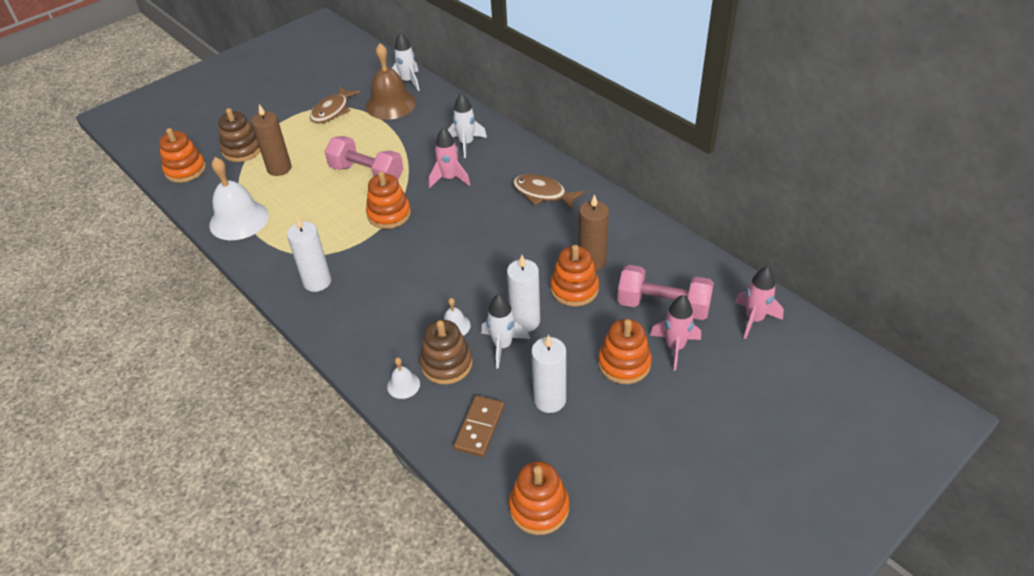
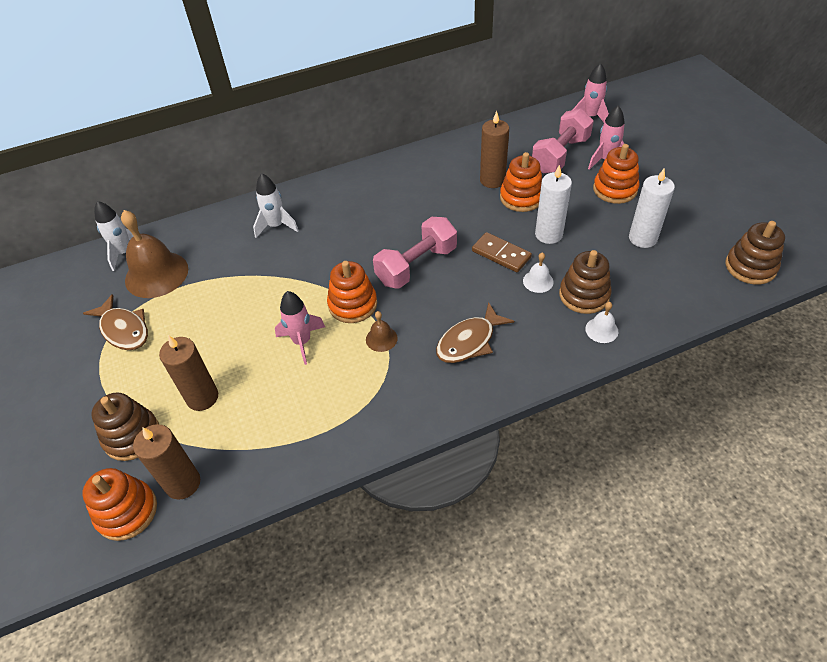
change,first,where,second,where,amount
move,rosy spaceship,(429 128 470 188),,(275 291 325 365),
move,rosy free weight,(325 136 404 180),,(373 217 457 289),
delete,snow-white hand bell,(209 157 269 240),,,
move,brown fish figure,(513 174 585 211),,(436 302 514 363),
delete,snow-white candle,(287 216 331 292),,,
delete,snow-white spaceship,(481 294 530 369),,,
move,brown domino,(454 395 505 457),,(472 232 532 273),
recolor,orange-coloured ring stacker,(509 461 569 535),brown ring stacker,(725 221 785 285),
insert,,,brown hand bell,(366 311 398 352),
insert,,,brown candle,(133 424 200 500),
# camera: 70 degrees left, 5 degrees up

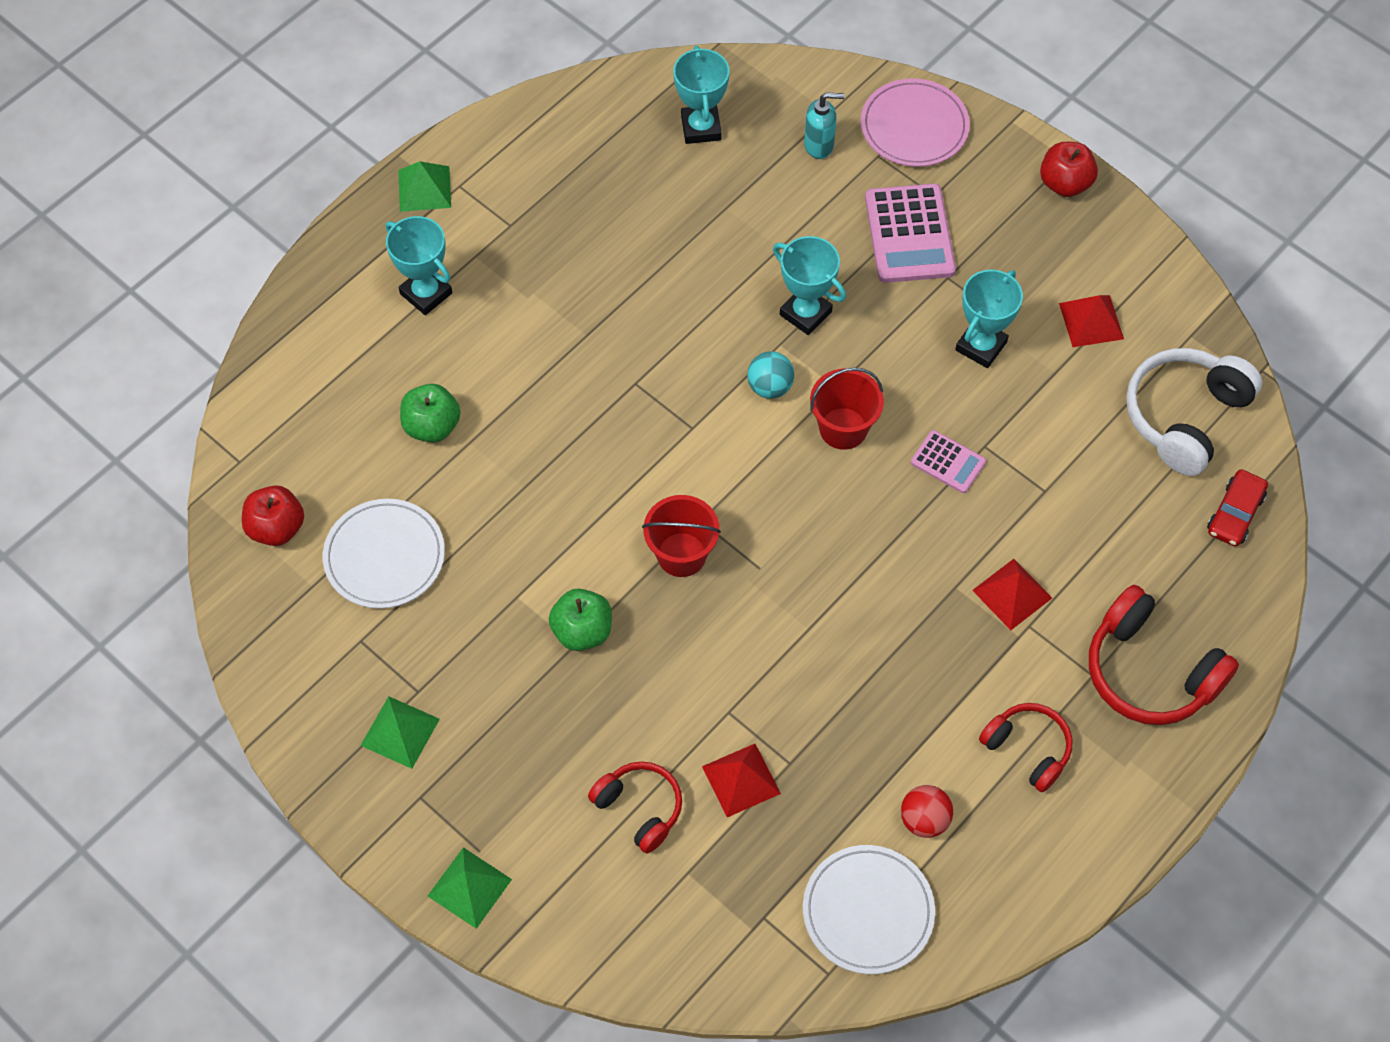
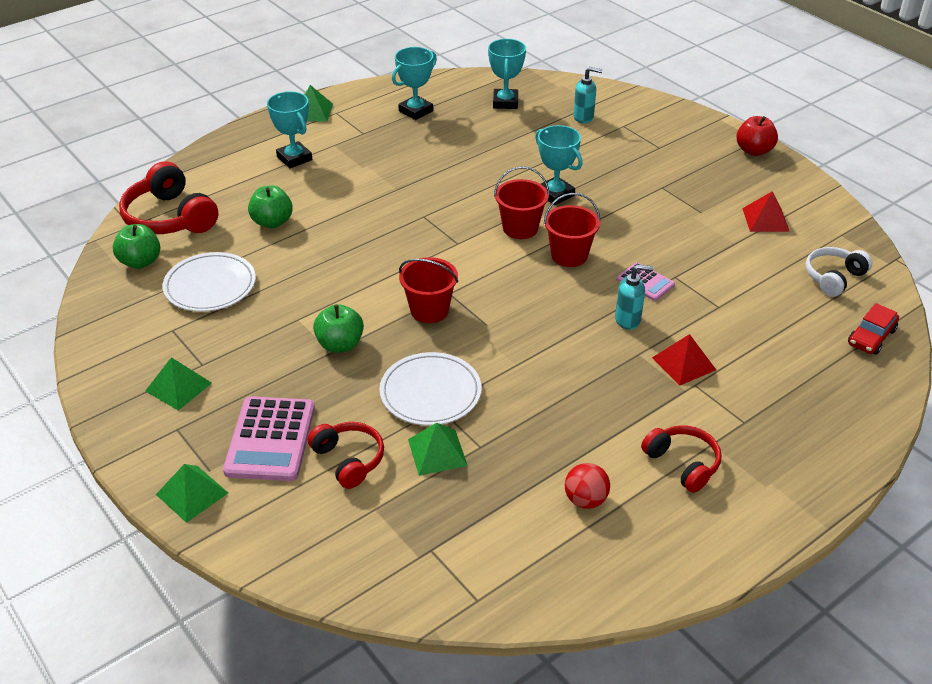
change,first,where,second,where,amount
delete,rosy plate,(861 78 970 167),,,
move,rosy pocket calculator,(865 184 956 283),,(223 396 315 481),
move,aqua trophy,(955 270 1023 368),,(392 47 437 120),
resize,snow-white headset,(1126 348 1262 476),,(805 247 872 297),x0.62
replace,aqua play ball,(747 351 794 399),red bucket,(494 166 550 239),
recolor,red toy apple,(242 485 304 546),emerald toy apple,(113 224 160 269),
move,red headset,(1089 585 1239 725),,(119 161 218 234),
recolor,red pyramid shape,(702 744 781 817),emerald pyramid shape,(408 423 468 476),
move,snow-white plate,(803 845 935 974),,(379 352 481 426),
insert,,,aqua soap dispenser,(615 264 654 330),
# camera: 10 degrees right, 20 degrees down

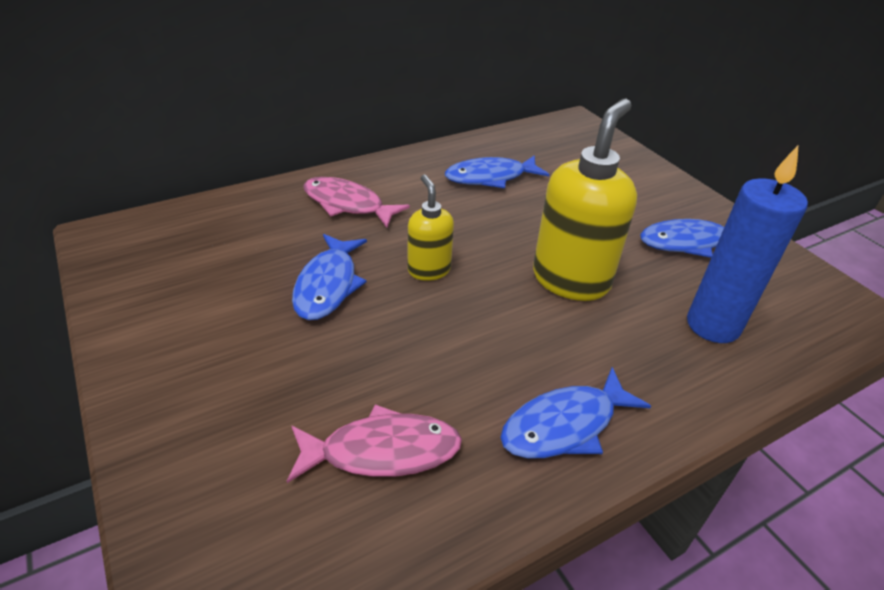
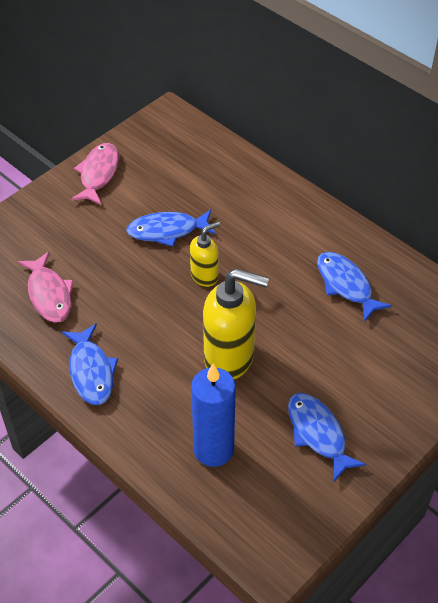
change,first,where,second,where,amount
move,rosy fish figure,(303 177 410 228),,(71 143 119 205),
rotate,cobalt fish figure,(500 367 651 458),,(62 324 118 405),150 degrees counterclockwise
# camera: 75 degrees right, 10 degrees up

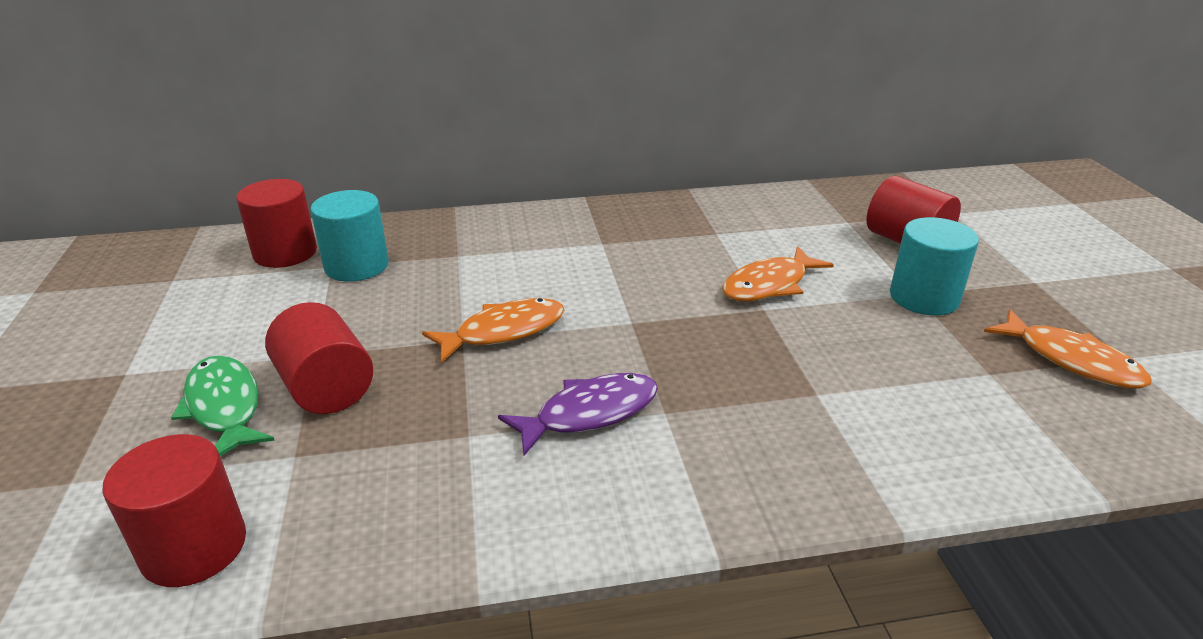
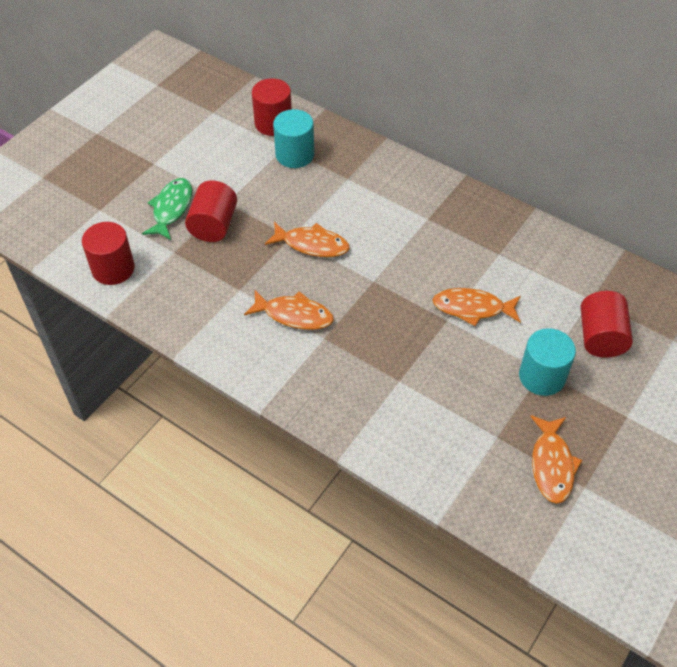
change,first,where,second,where,amount
recolor,royal purple fish figure,(498 373 658 456),orange-coloured fish figure,(244 290 334 330),
# camera: 45 degrees right, 20 degrees up

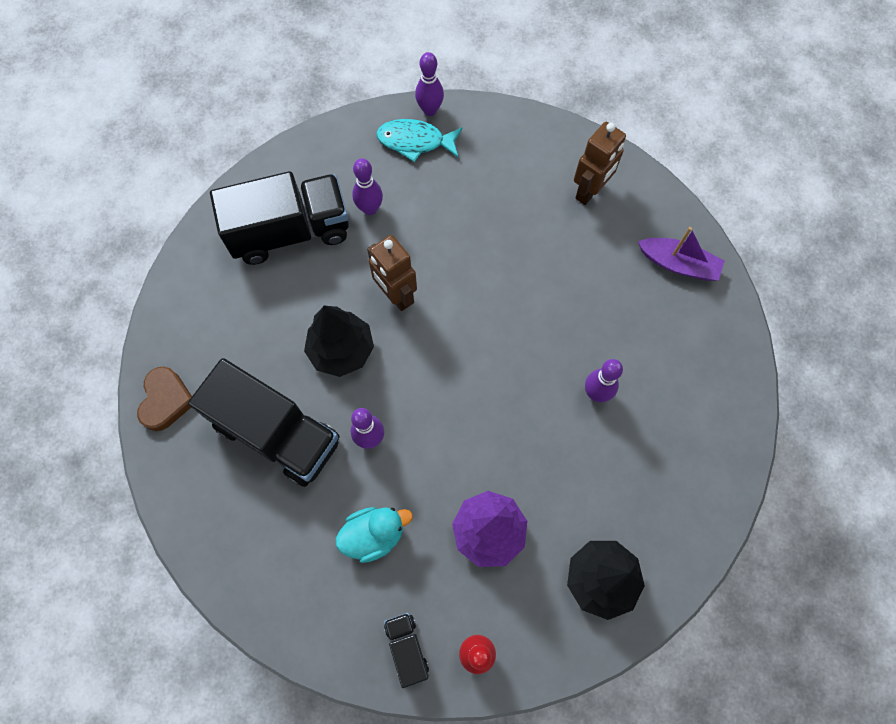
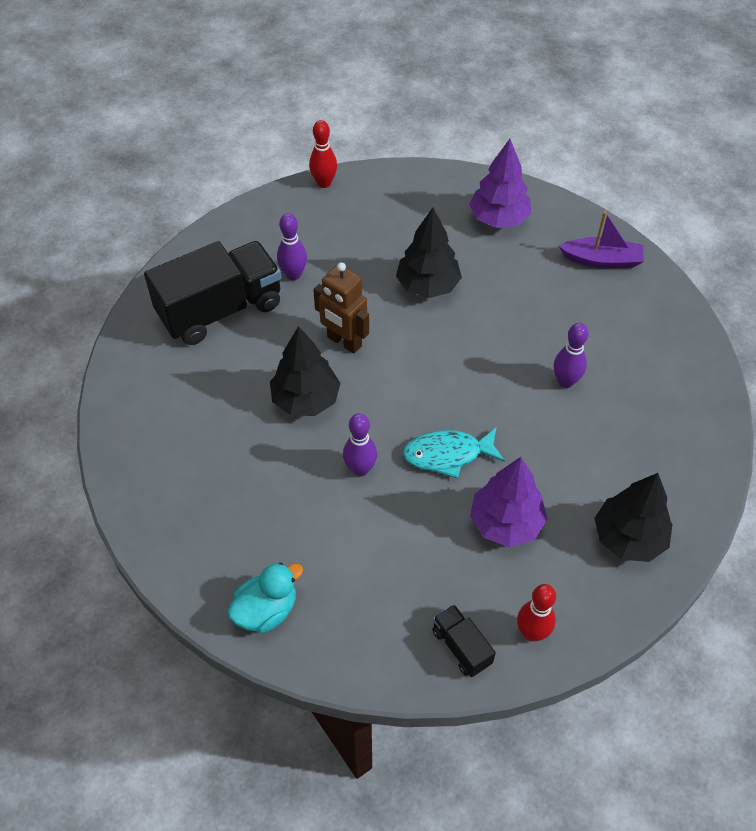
change,first,where,second,where,amount
recolor,royal purple bowling pin,(415 52 444 116),red bowling pin,(309 120 337 188),
move,aqua fish figure,(376 119 462 162),,(403 427 505 479),
replace,brown robot,(574 122 626 205),royal purple toy tree,(469 139 531 228),
delete,jet-black lorry,(188 358 340 487),,,
delete,brown heart shape,(137 367 192 431),,,
move,aqua duck,(336 507 413 563),,(227 563 303 633),
insert,,,jet-black toy tree,(396 208 462 298),
# camera: 15 degrees left, 15 degrees down

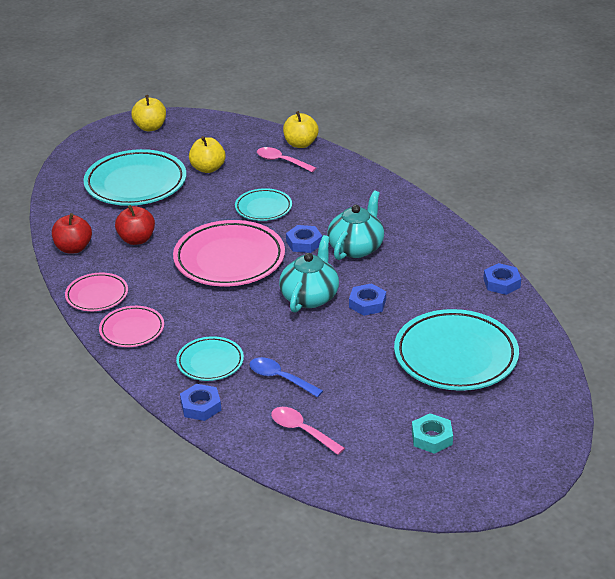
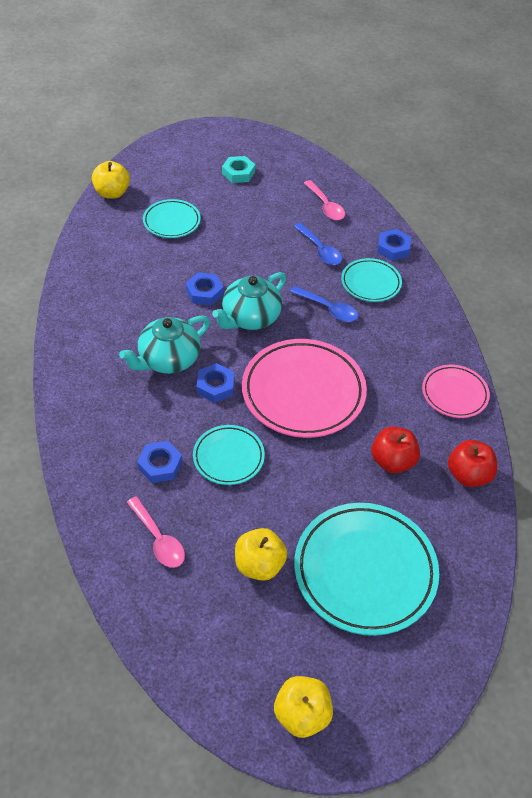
change,first,where,second,where,amount
move,golden toy apple,(283 111 319 148),,(92 161 130 199),
move,cobalt hexagon nut,(483 263 521 295),,(137 441 182 483),
delete,rosy plate,(99 306 164 347),,,
resize,aqua plate,(394 309 519 391),,(143 199 201 238),x0.54
insert,,,cobalt tablespoon,(290 286 358 322),
# camera: 160 degrees left, 15 degrees up

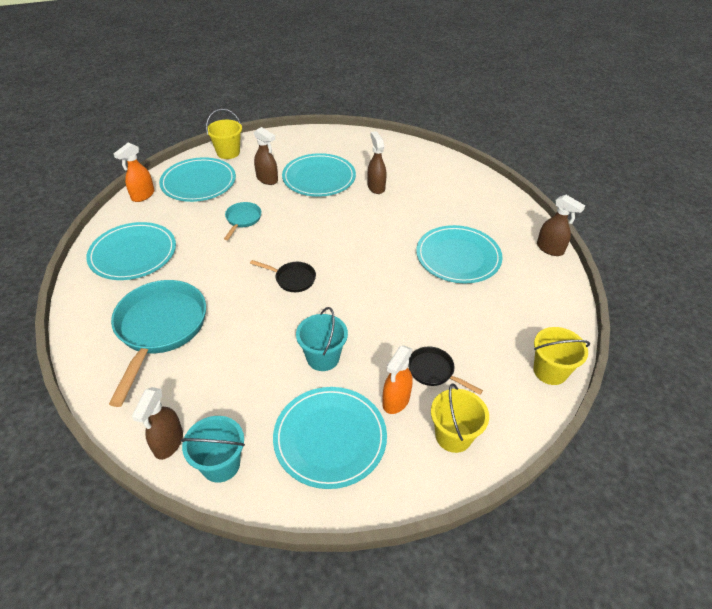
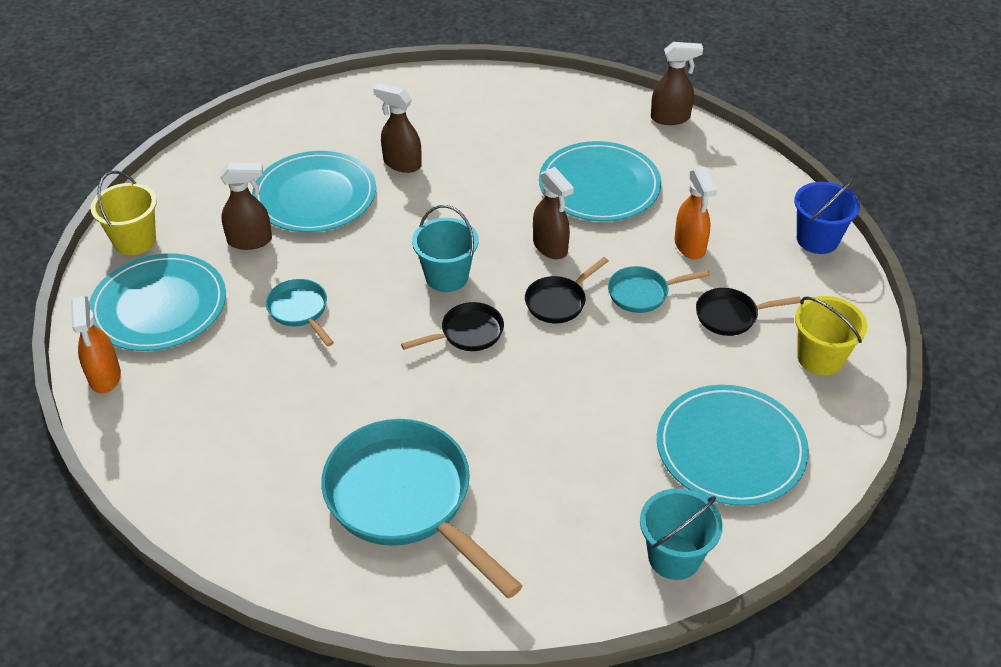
change,first,where,second,where,amount
delete,aqua plate,(86 222 176 280),,,
move,aqua bucket,(296 307 348 371),,(412 205 478 292),
recolor,golden bucket,(534 327 590 385),cobalt bucket,(794 178 860 254),
move,orange-coloured spray bottle,(382 345 413 414),,(675 166 717 259),
move,brown spray bottle,(132 387 183 460),,(533 167 574 259),
insert,,,jet-black pan,(525 257 609 323),
insert,,,aqua pan,(608 266 710 313),
# camera: 45 degrees left, 0 degrees up

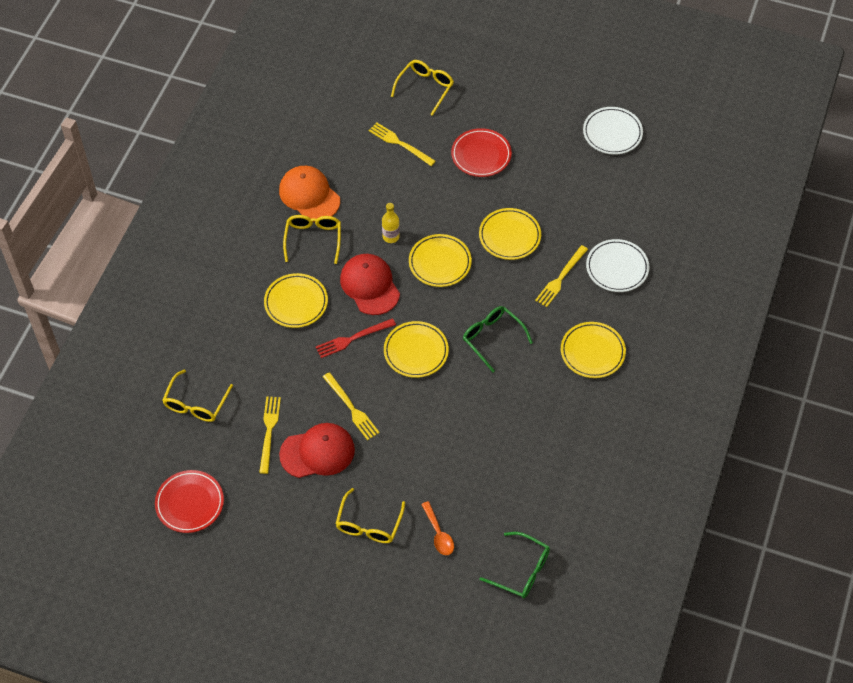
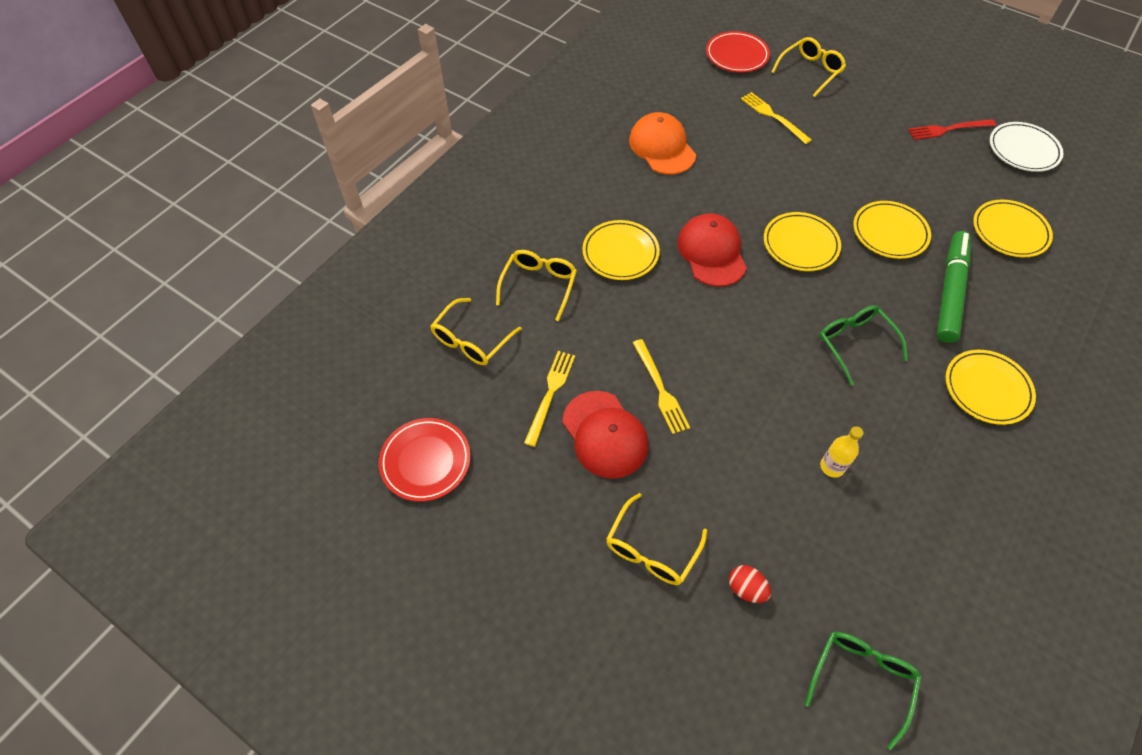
change,first,where,second,where,amount
move,red plate,(451 128 512 177),,(706 31 770 72),
move,golden drink bottle,(382 203 400 243),,(820 426 863 478),
move,golden spectacles,(283 215 341 264),,(496 250 577 321),
delete,snow-white plate,(586 239 649 292),,,
replace,golden fork,(535 245 588 307),emerald felt pen,(937 231 971 343),
move,red fork,(316 318 396 358),,(908 119 996 140),
move,golden plate,(384 321 449 378),,(973 200 1053 257),
rotate,red cap,(279 423 355 478),,(562 391 649 479),60 degrees clockwise
replace,orange-coloured tablespoon,(421 501 454 555),red egg,(729 565 771 603),
rotate,emerald spectacles,(479 532 550 598),,(805 632 922 750),105 degrees counterclockwise
# camera: 15 degrees right, 0 degrees up

